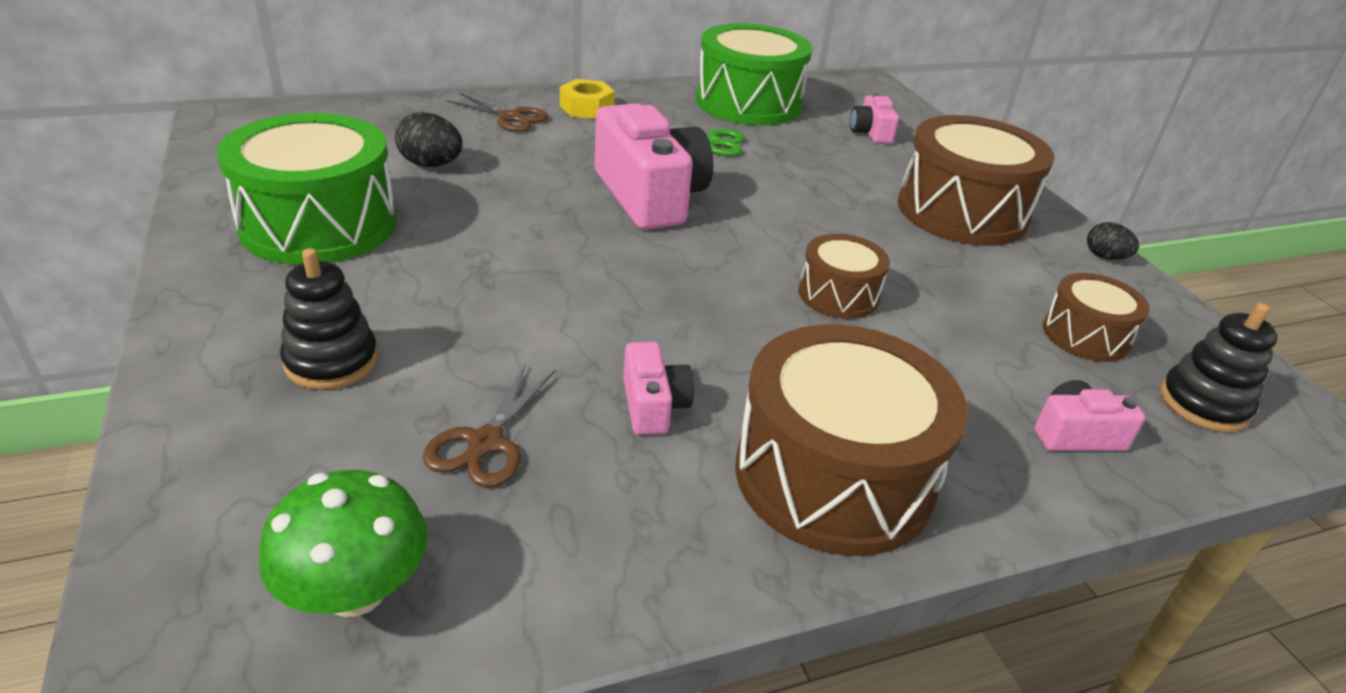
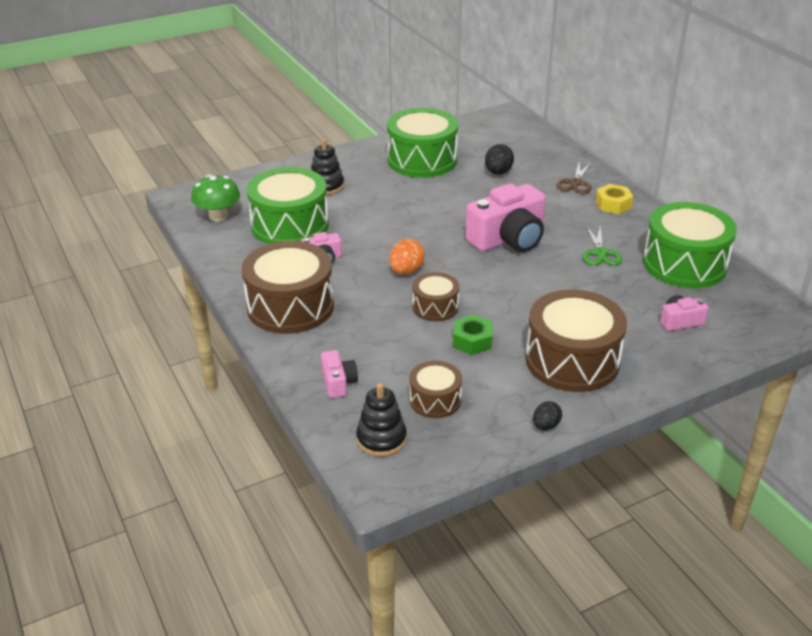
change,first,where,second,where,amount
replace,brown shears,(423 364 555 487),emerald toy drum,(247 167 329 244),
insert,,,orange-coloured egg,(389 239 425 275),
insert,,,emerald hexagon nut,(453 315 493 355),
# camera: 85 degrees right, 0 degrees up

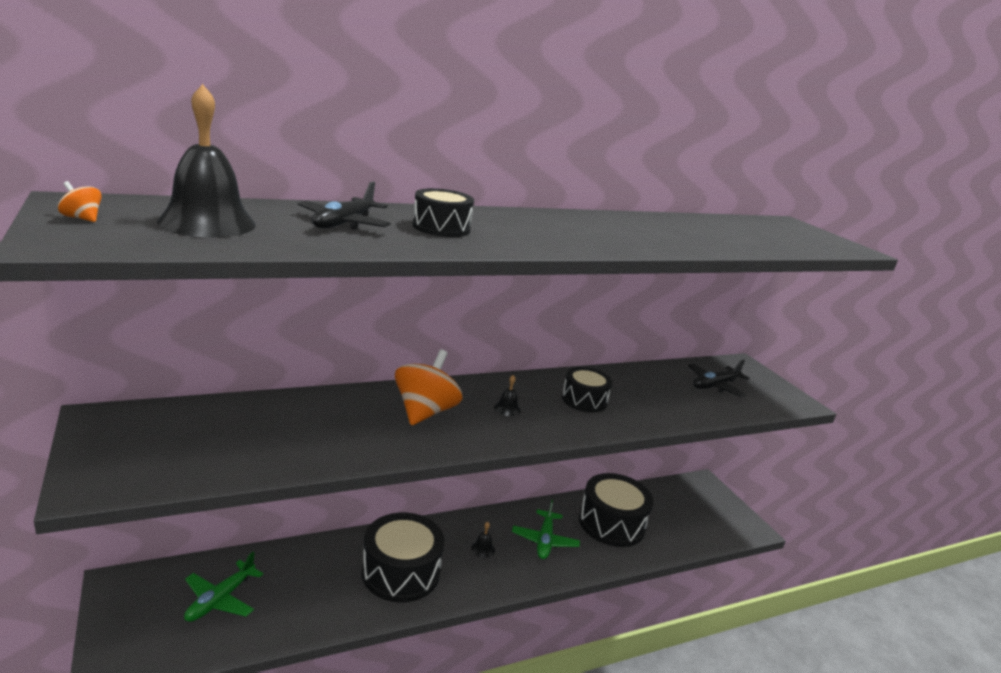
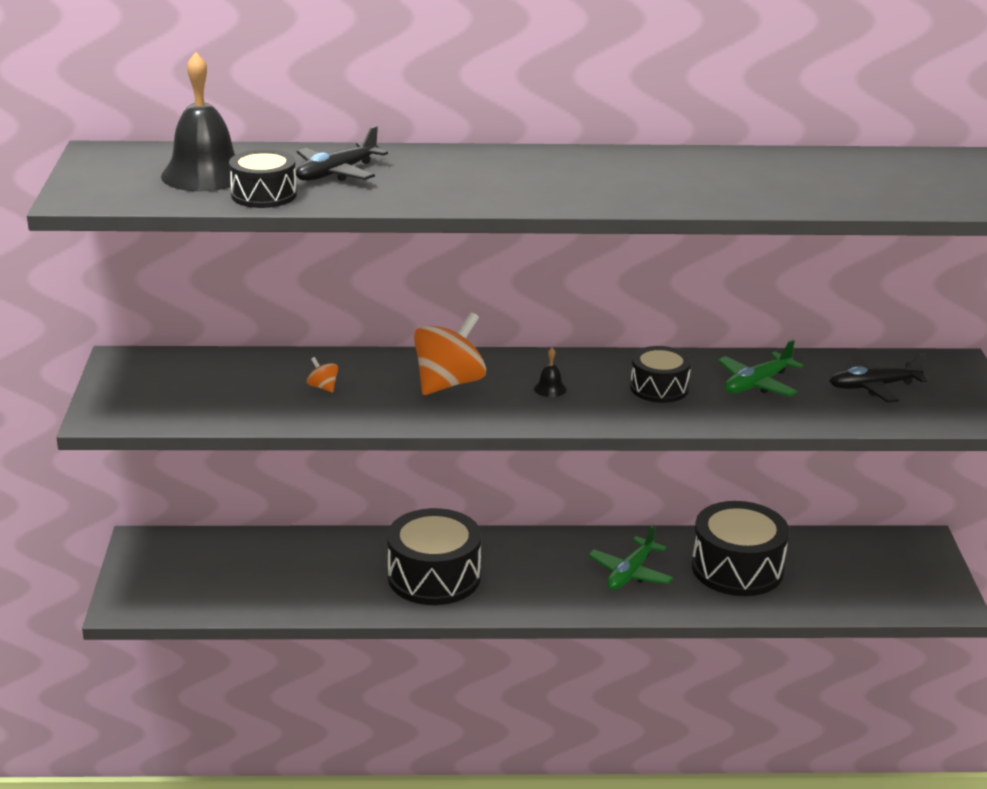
change,first,where,second,where,amount
move,orange-coloured whirligig,(58 181 102 222),,(307 357 338 393),
move,jet-black toy drum,(412 188 474 237),,(229 149 297 208),
delete,jet-black hand bell,(471 522 495 558),,,
move,emerald aeroplane,(184 552 263 622),,(718 340 804 396),
# camera: 25 degrees right, 5 degrees up

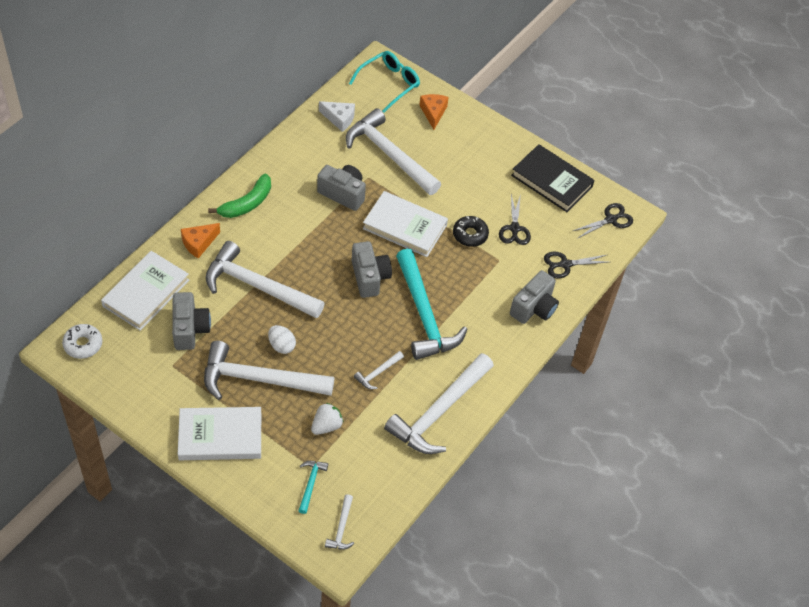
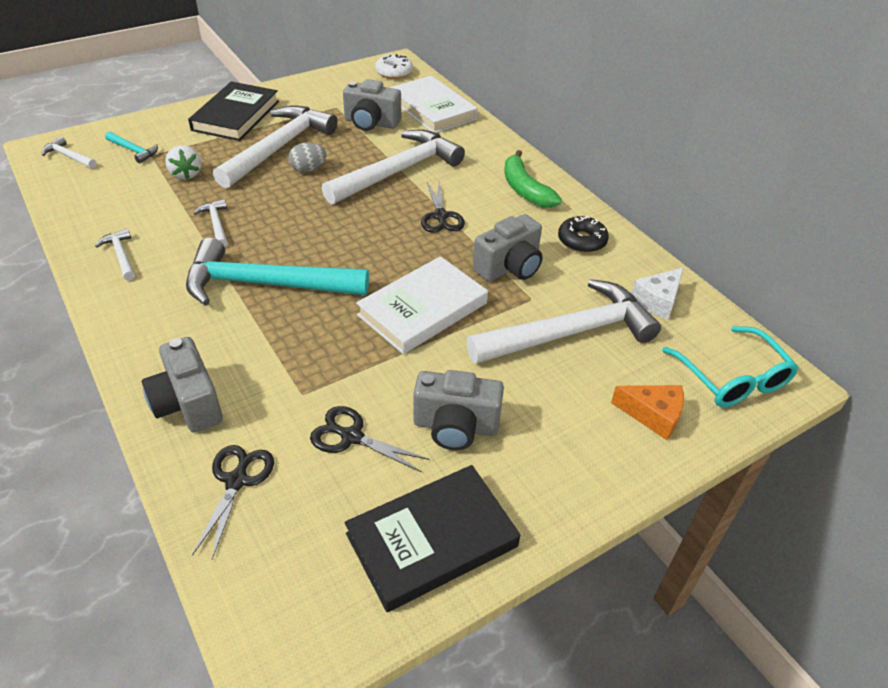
change,first,where,second,where,amount
move,jet-black shears,(573 203 633 239),,(421 181 465 233),
move,jet-black glazed donut,(453 216 489 247),,(558 216 609 253),
delete,orange-coloured piece of cheese,(181 223 220 258),,,
move,ash-grey compact camera,(352 241 392 298),,(413 370 504 450),
recolor,snow-white egg,(268 325 296 354),ash-grey egg,(288 142 326 172),
resize,snow-white carpenter's hammer,(384 353 494 454),,(95 228 135 281),x0.43
recolor,snow-white hardback,(178 407 261 460),jet-black hardback,(188 81 279 141),
# camera: 115 degrees right, 10 degrees down

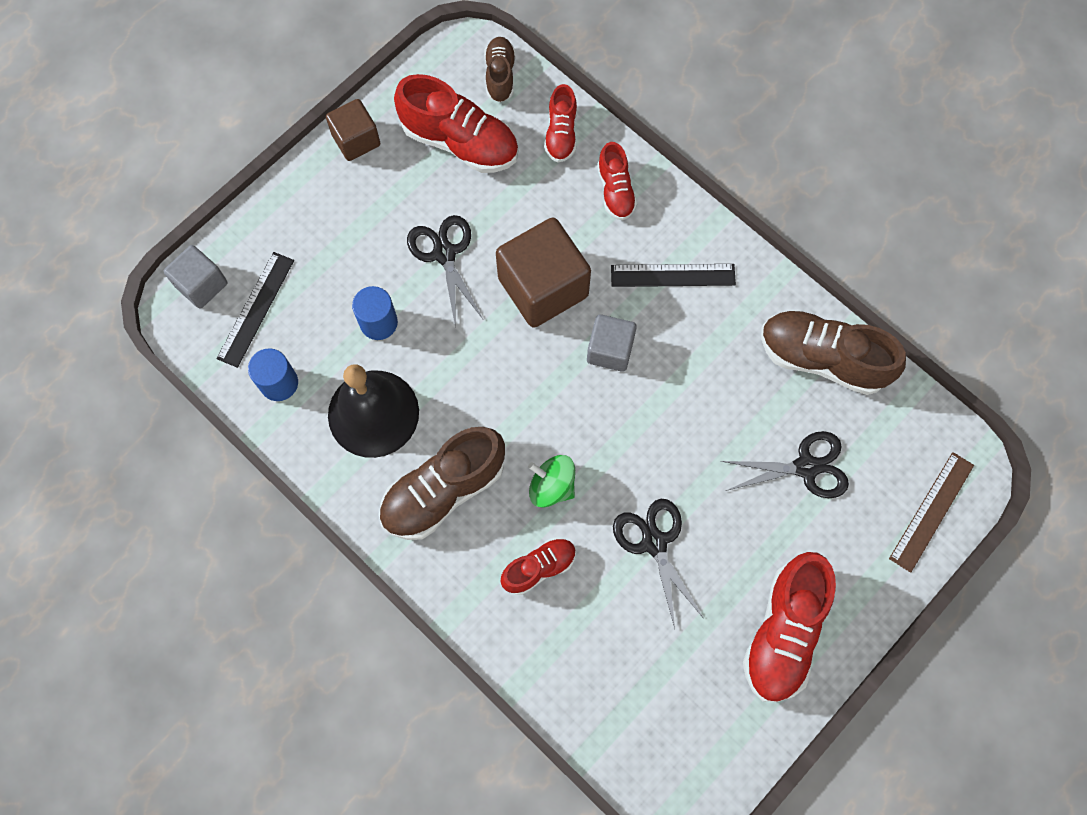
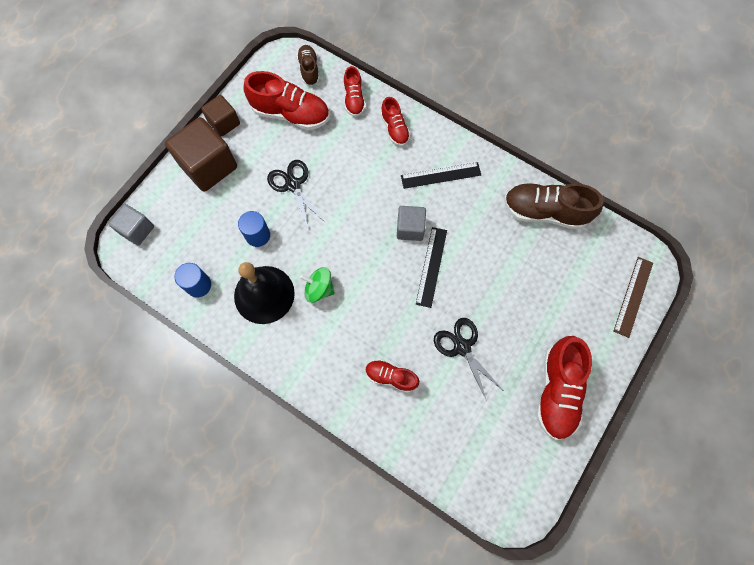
change,first,where,second,where,amount
move,brown block,(496 217 591 328),,(165 117 237 192),
move,jet-black straightedge,(216 252 294 368),,(416 227 447 308),
delete,brown sneaker,(379 427 505 540),,,
delete,jet-black shears,(721 431 849 498),,,
move,emerald whirligig,(528 455 575 508),,(300 267 335 303),
rotate,red sneaker,(501 537 576 595),,(366 359 419 393),120 degrees counterclockwise
# camera: 10 degrees left, 0 degrees up

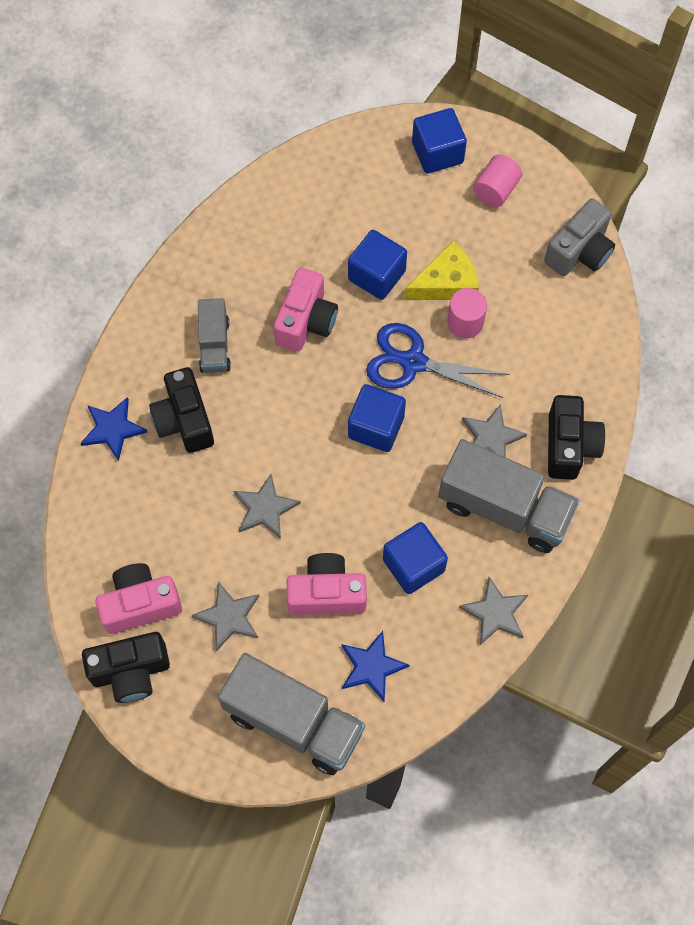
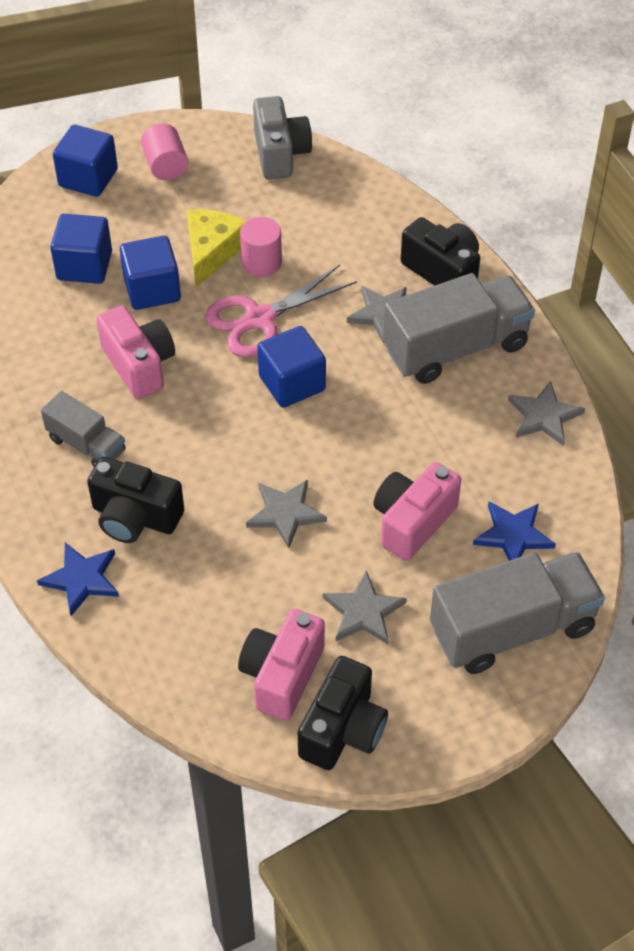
change,first,where,second,where,amount
recolor,cobalt shears,(366 323 509 398),rosy shears,(205 265 357 357),
move,cobalt block,(383 522 448 594),,(50 214 112 284),
# camera: 50 degrees left, 15 degrees down

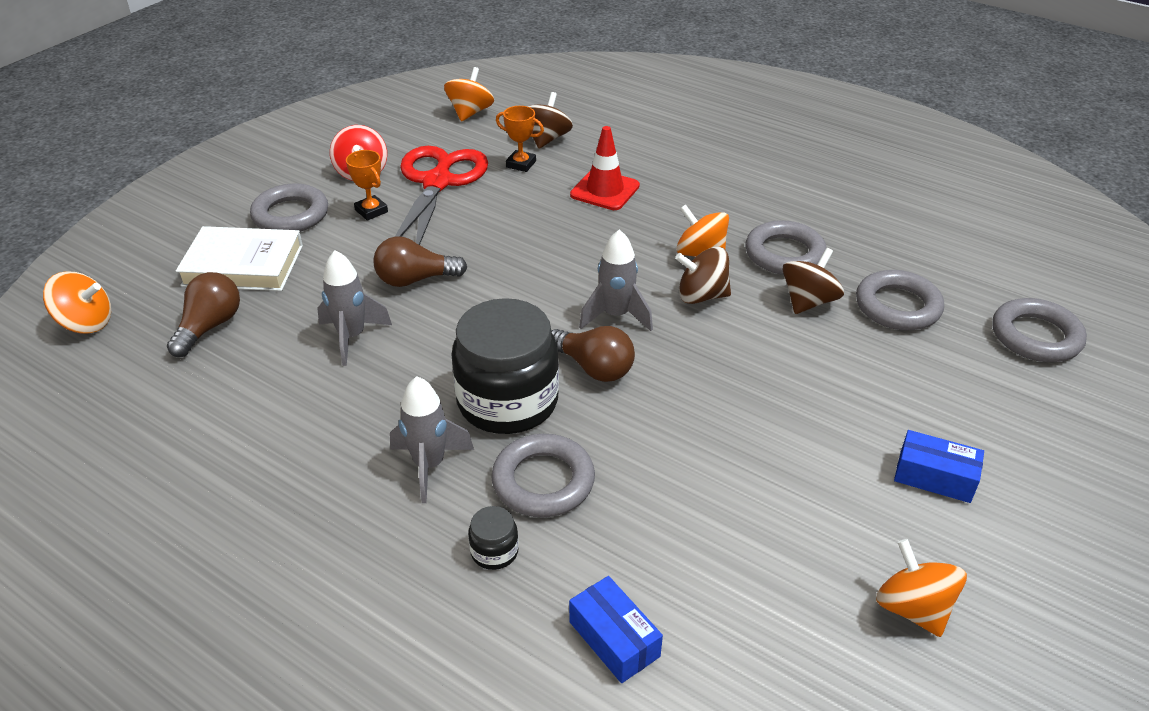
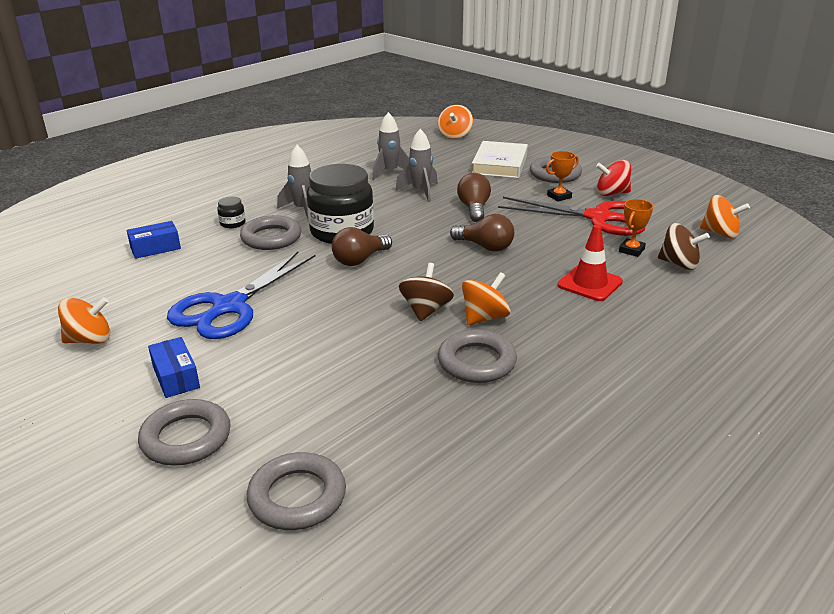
change,first,where,second,where,amount
move,ash-grey spaceship,(579 230 653 331),,(372 112 409 180),
delete,brown whirligig,(782 248 844 314),,,
move,ash-grey ring,(856 270 944 330),,(138 399 231 466),
move,brown light bulb,(167 272 240 357),,(450 214 514 252),
rotate,cobalt parcel,(894 430 984 503),,(148 337 200 398),60 degrees counterclockwise
insert,,,cobalt shears,(167 252 315 339),
# camera: 100 degrees right, 10 degrees down

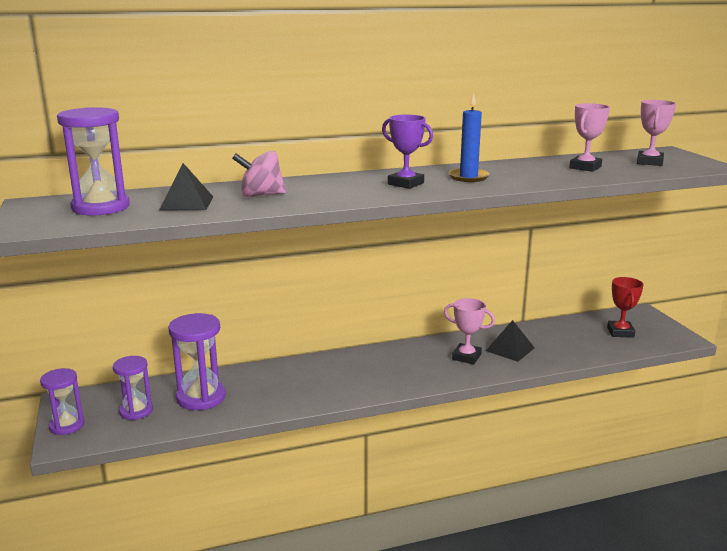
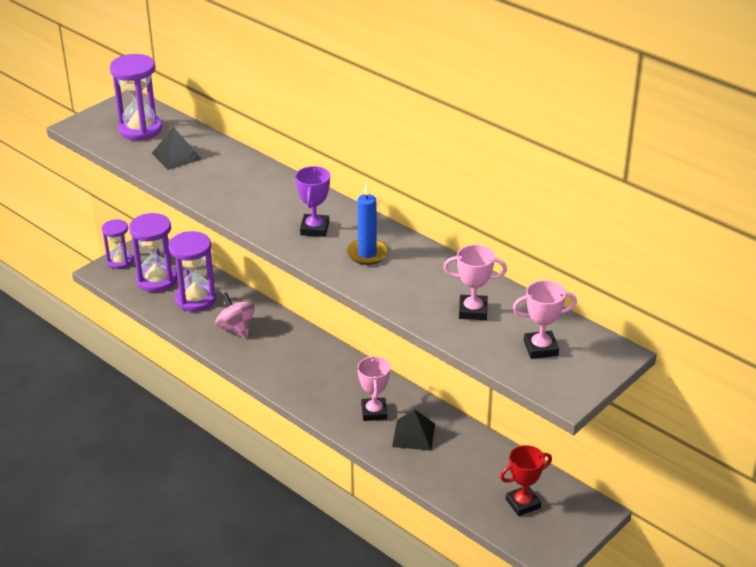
change,first,where,second,where,amount
move,rosy whirligig,(232 151 286 197),,(215 292 255 338),
resize,royal purple sand timer,(113 356 153 420),,(129 213 177 292),x1.55
# camera: 60 degrees right, 15 degrees up

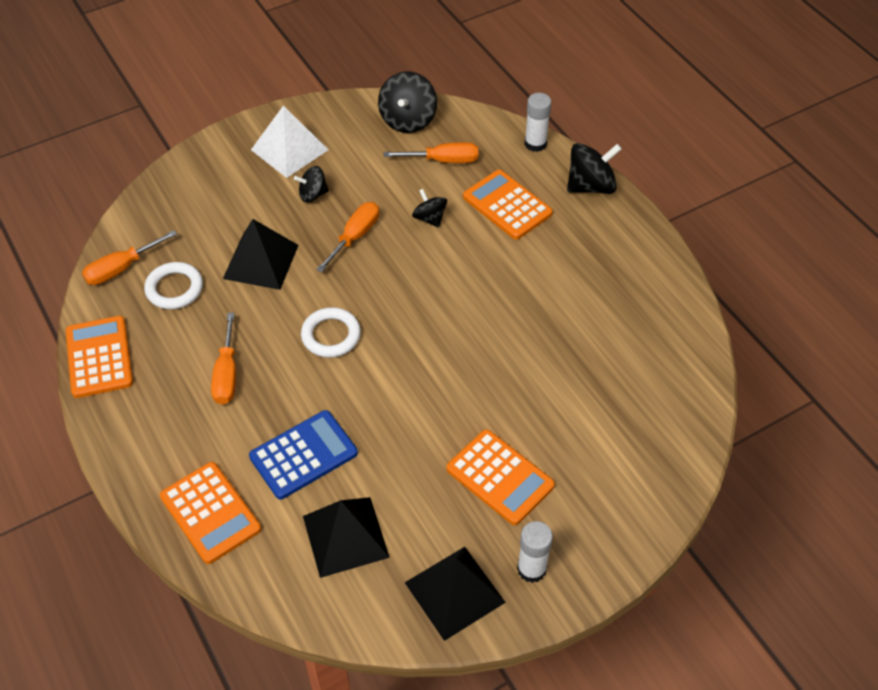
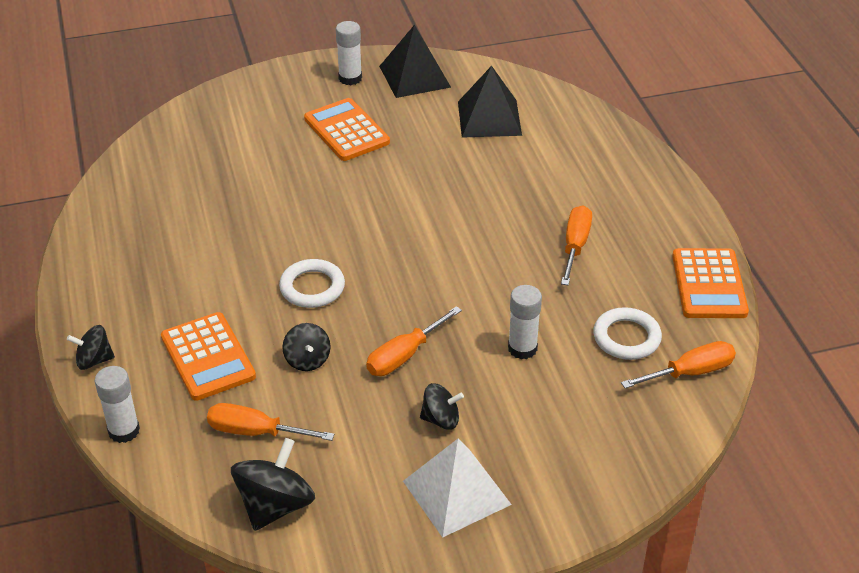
change,first,where,second,where,amount
resize,jet-black whirligig,(567 143 622 194),,(67 325 115 370),x0.60
replace,jet-black pyramid shape,(223 219 299 290),snow-white stick of glue,(508 285 542 359),
move,snow-white ring,(301 307 361 358),,(279 259 345 308),
delete,cobalt pocket calculator,(249 410 358 500),,,
delete,orange-coloured pocket calculator,(160 462 261 564),,,
# camera: 165 degrees left, 10 degrees down

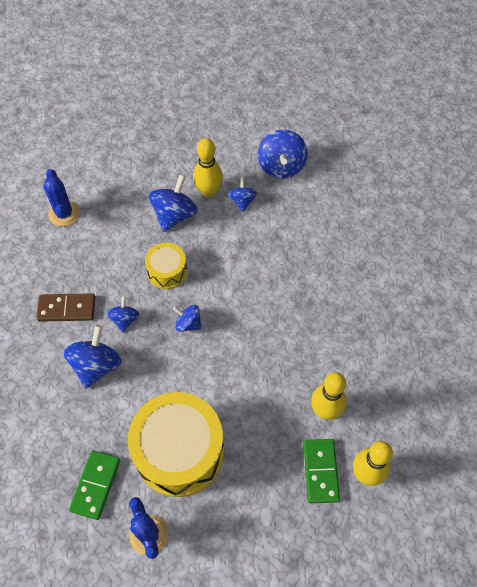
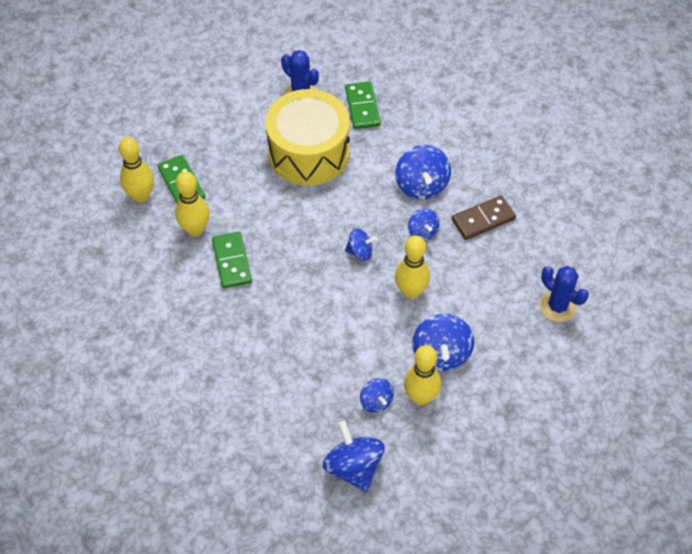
change,first,where,second,where,amount
replace,golden toy drum,(145 242 187 289),golden bowling pin,(395 235 430 299),
insert,,,emerald domino,(212 232 252 288),
# camera: 155 degrees right, 5 degrees down

